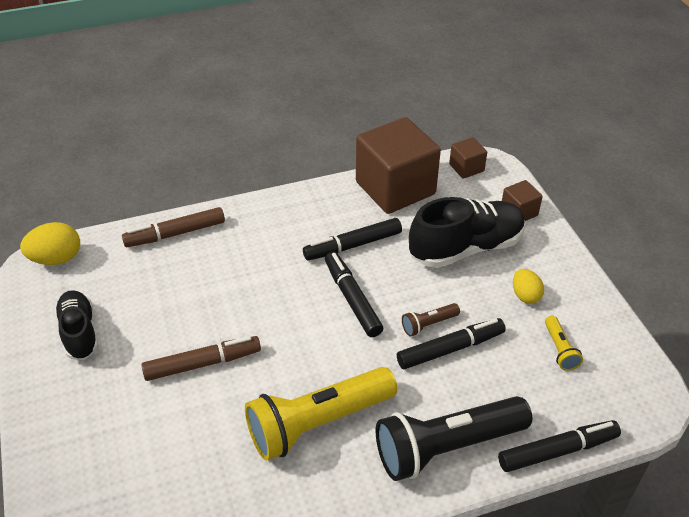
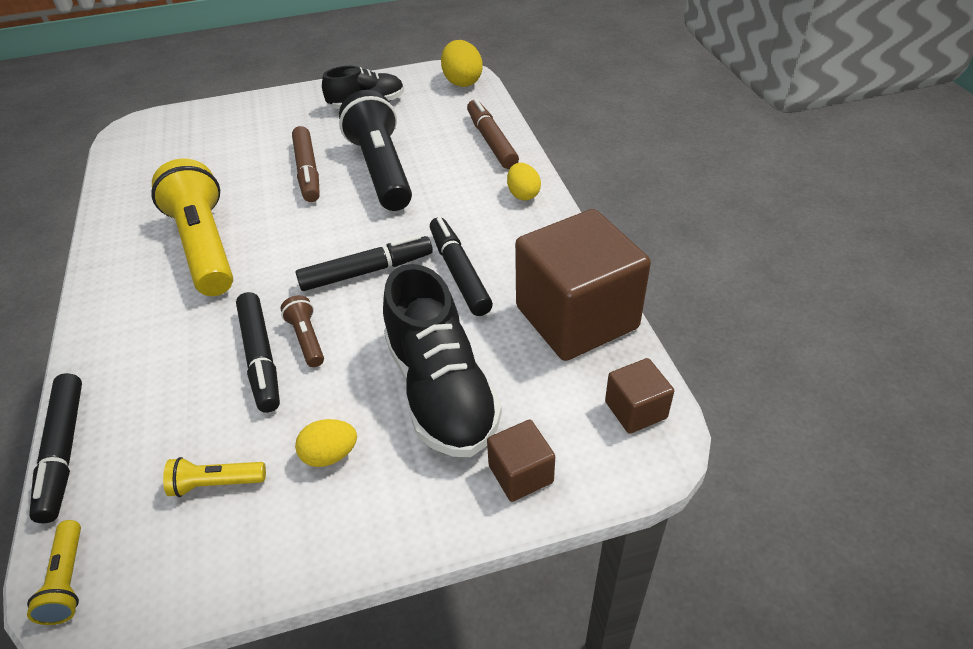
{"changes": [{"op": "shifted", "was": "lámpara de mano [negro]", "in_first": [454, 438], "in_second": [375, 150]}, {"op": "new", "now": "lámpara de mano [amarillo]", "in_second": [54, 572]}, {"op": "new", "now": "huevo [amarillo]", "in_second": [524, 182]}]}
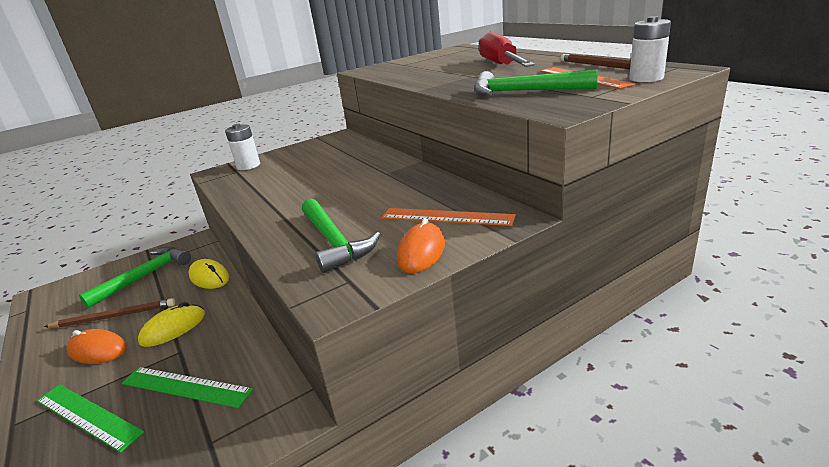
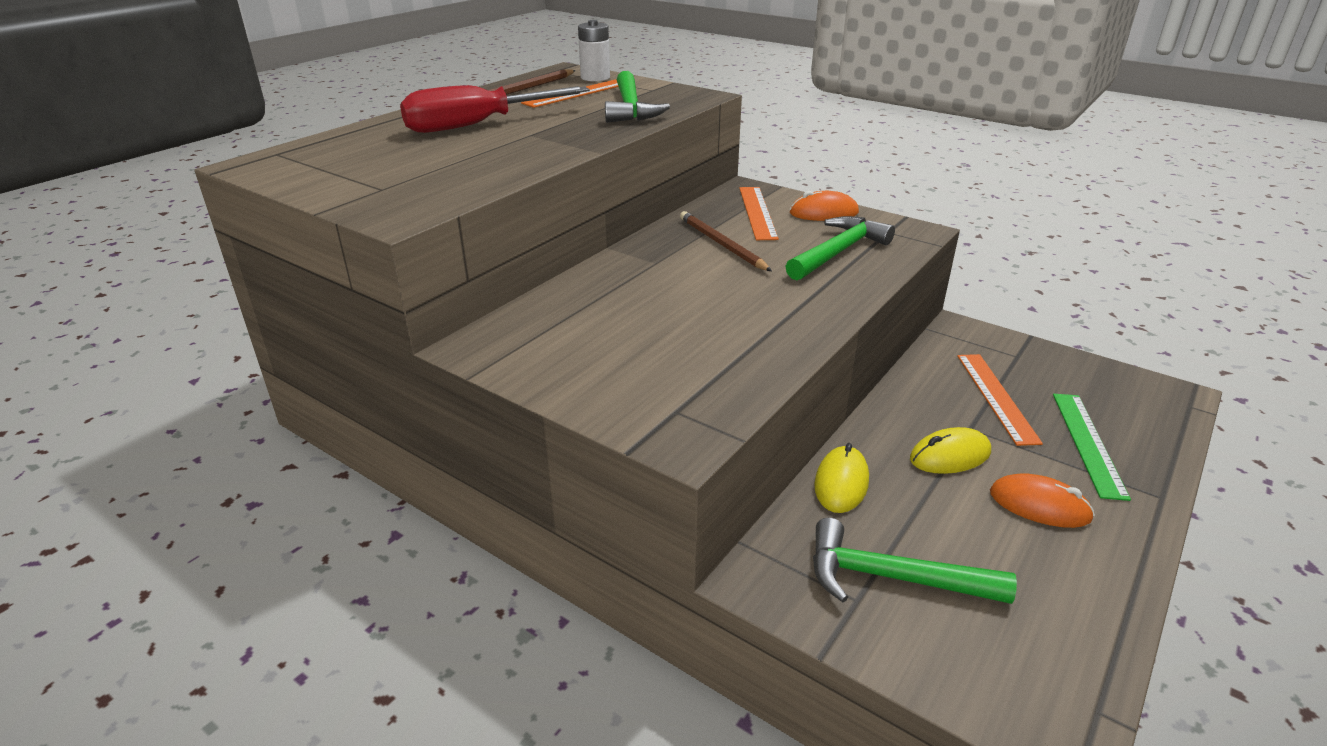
{"changes": [{"op": "shifted", "was": "lápiz [marrón]", "in_first": [109, 313], "in_second": [726, 241]}, {"op": "rotated", "was": "ratón [naranja]", "in_first": [97, 346], "in_second": [1042, 500], "clockwise": -60}, {"op": "repainted", "was": "regla [verde]", "now": "regla [naranja]", "in_first": [187, 387], "in_second": [1000, 400]}, {"op": "rotated", "was": "ratón [amarillo]", "in_first": [171, 324], "in_second": [950, 450], "clockwise": -45}, {"op": "gone", "was": "pila [blanco]", "in_first": [242, 147]}]}
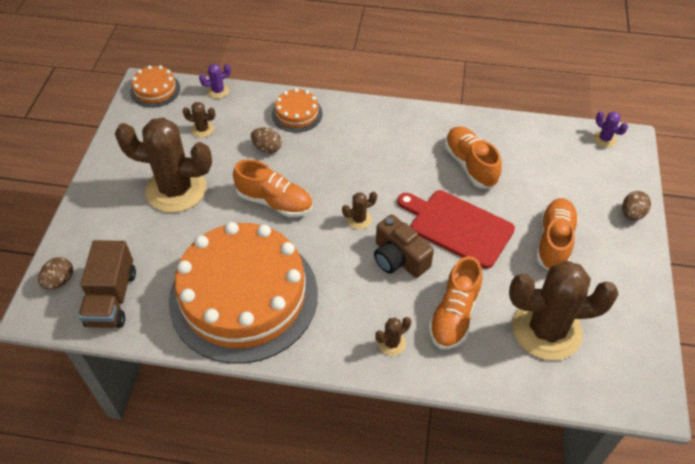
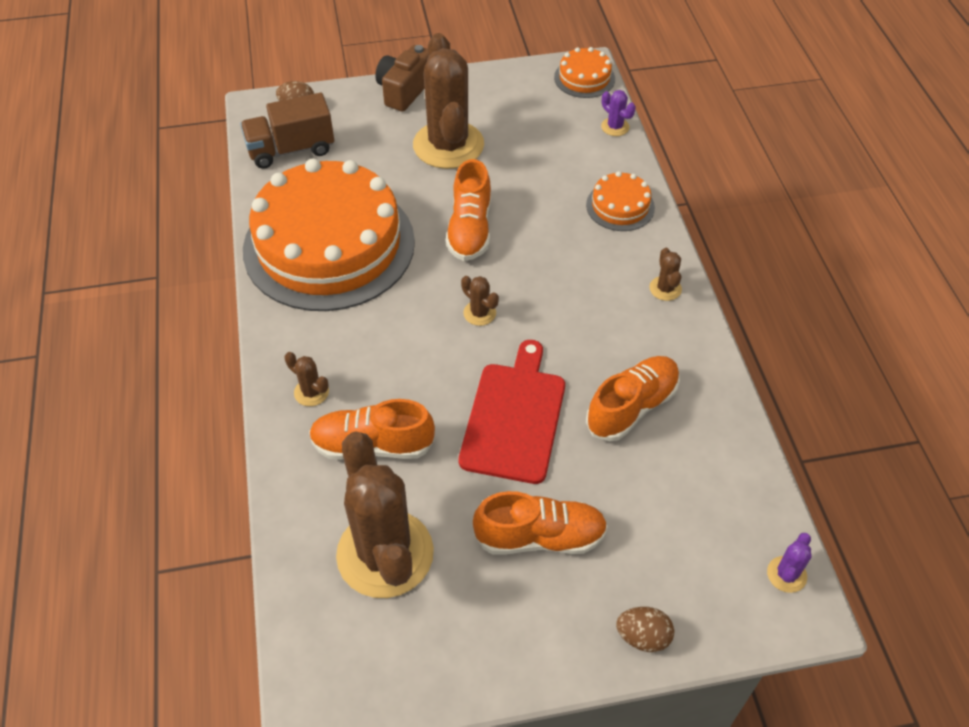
{"changes": [{"op": "shifted", "was": "cactus [marrón]", "in_first": [199, 120], "in_second": [665, 274]}, {"op": "gone", "was": "huevo [marrón]", "in_first": [266, 141]}, {"op": "shifted", "was": "cámara [marrón]", "in_first": [404, 246], "in_second": [401, 78]}]}
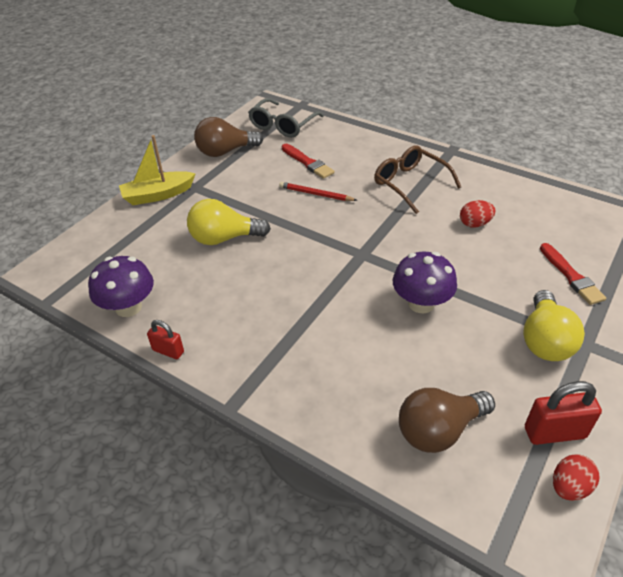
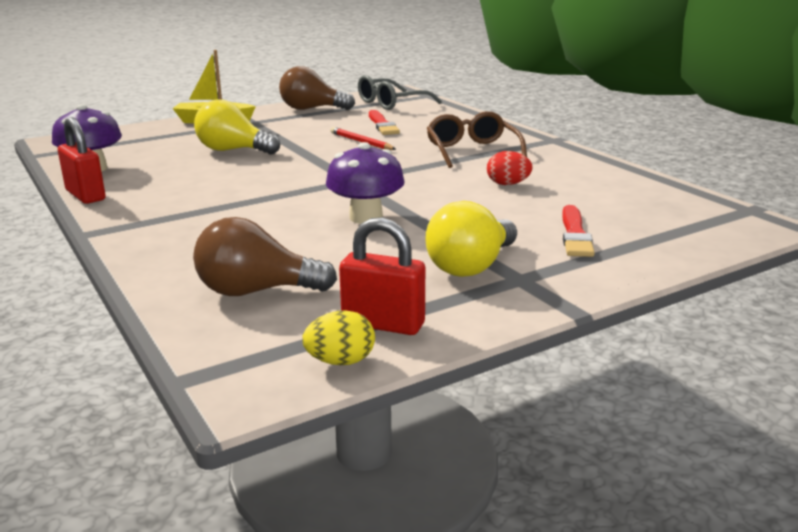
{"changes": [{"op": "scaled", "was": "candado [rojo]", "in_first": [165, 339], "in_second": [82, 160], "ratio": 1.62}, {"op": "repainted", "was": "huevo [rojo]", "now": "huevo [amarillo]", "in_first": [576, 477], "in_second": [338, 337]}]}
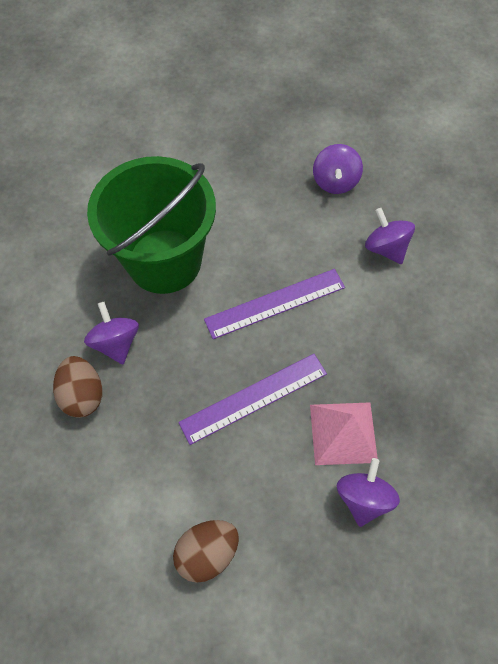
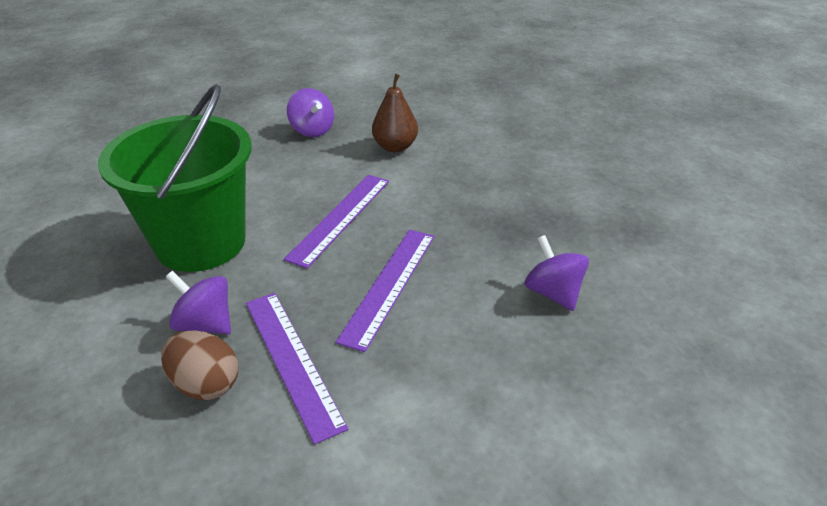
{"changes": [{"op": "gone", "was": "huevo [marrón]", "in_first": [206, 551]}, {"op": "gone", "was": "pirámide [rosa]", "in_first": [344, 433]}, {"op": "swapped", "was": "peonza [morado]", "now": "pera [marrón]", "in_first": [390, 236], "in_second": [395, 113]}, {"op": "new", "now": "regla [morado]", "in_second": [297, 369]}]}
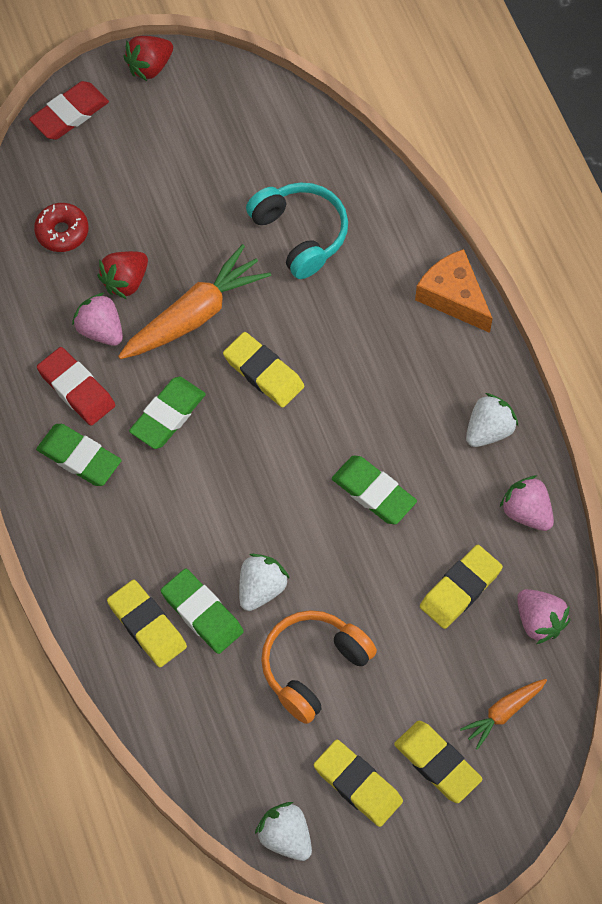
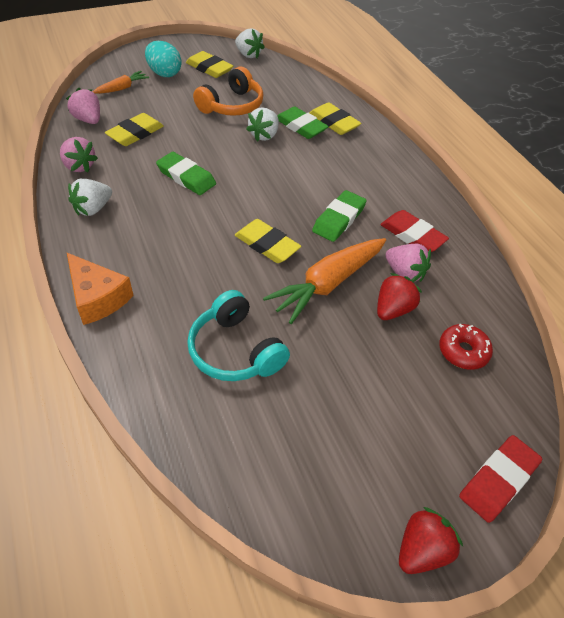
{"changes": [{"op": "gone", "was": "goma de borrar [verde]", "in_first": [79, 455]}, {"op": "swapped", "was": "goma de borrar [amarillo]", "now": "huevo [turquesa]", "in_first": [438, 762], "in_second": [163, 59]}]}
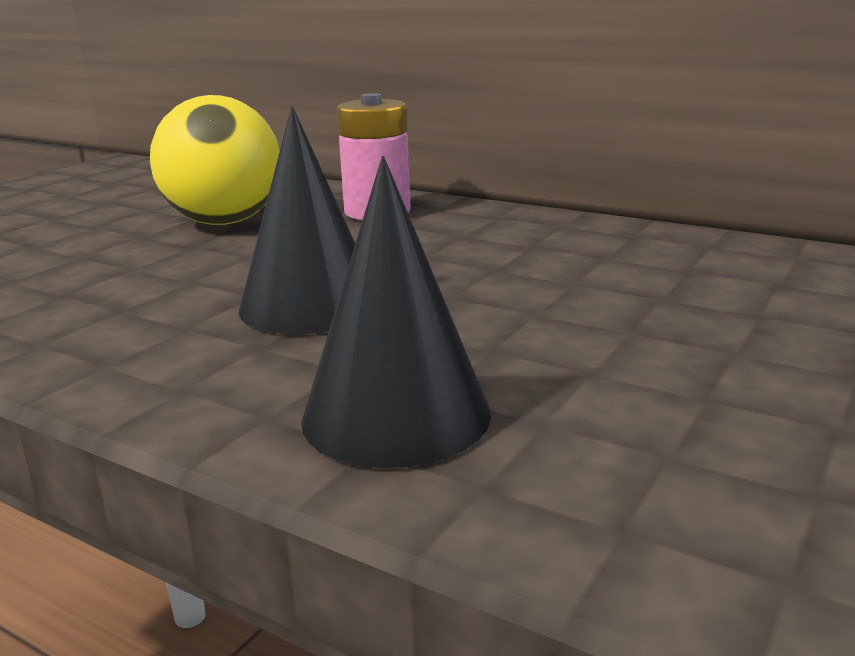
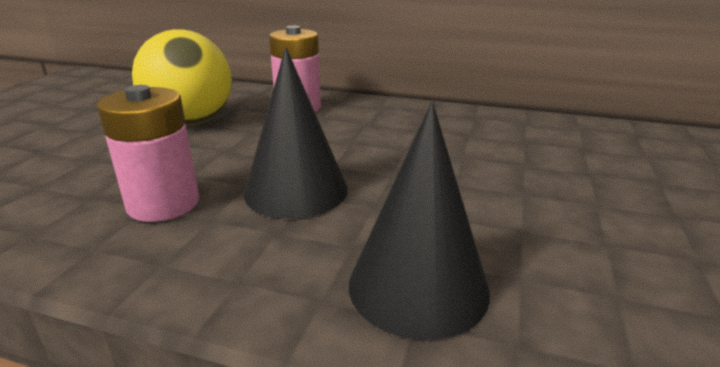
{"changes": [{"op": "new", "now": "pila [rosa]", "in_second": [148, 153]}]}
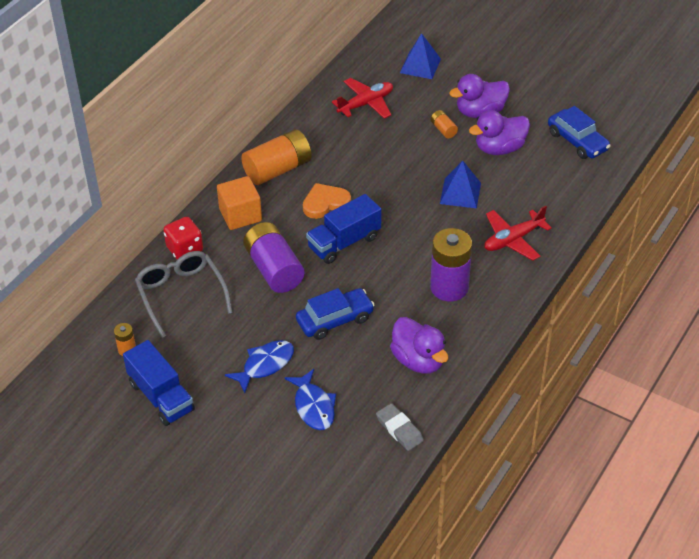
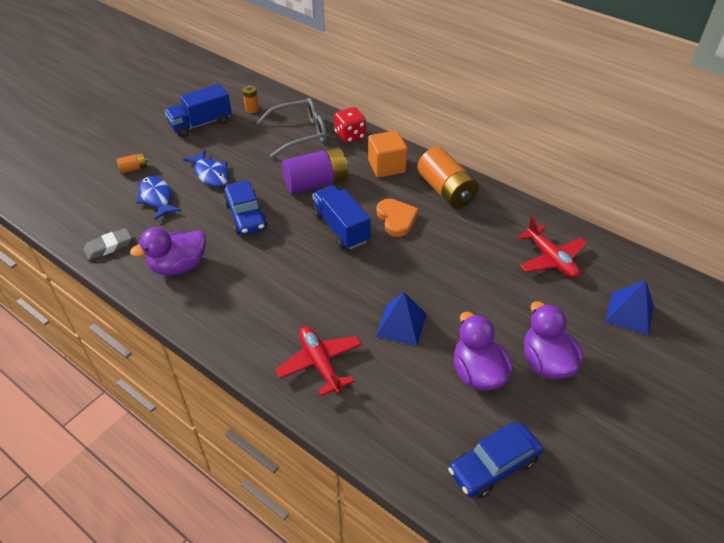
{"changes": [{"op": "rotated", "was": "pez [azul]", "in_first": [310, 399], "in_second": [158, 198], "clockwise": 75}, {"op": "gone", "was": "pila [morado]", "in_first": [451, 264]}, {"op": "shifted", "was": "pila [naranja]", "in_first": [444, 124], "in_second": [132, 163]}]}
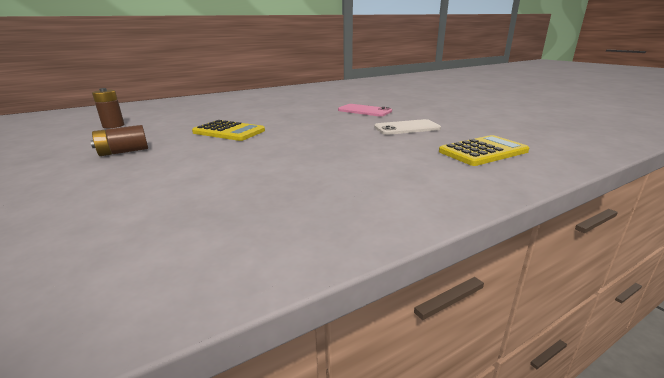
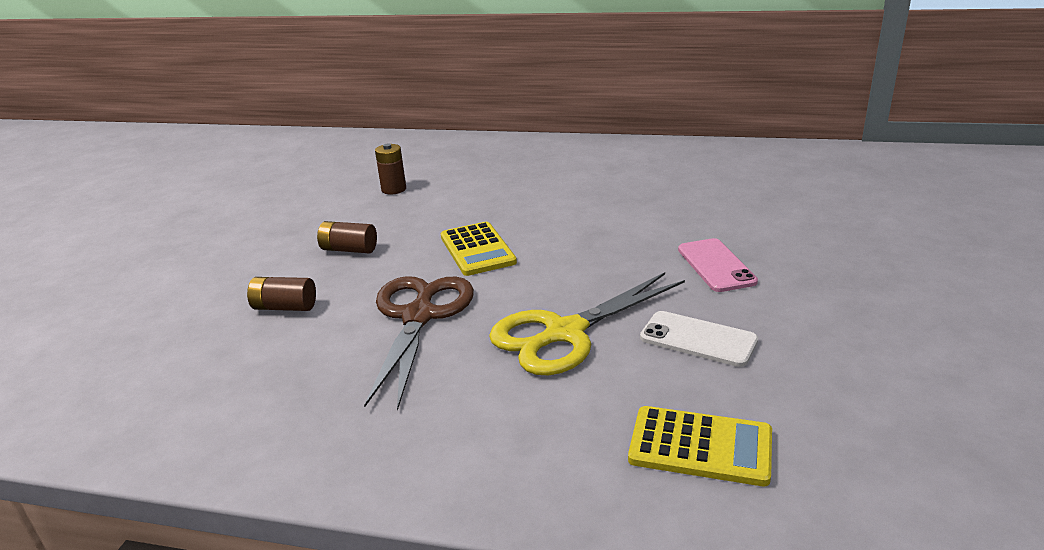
{"changes": [{"op": "new", "now": "pila [marrón]", "in_second": [281, 294]}, {"op": "new", "now": "tijeras [marrón]", "in_second": [419, 343]}, {"op": "new", "now": "tijeras [amarillo]", "in_second": [587, 323]}]}
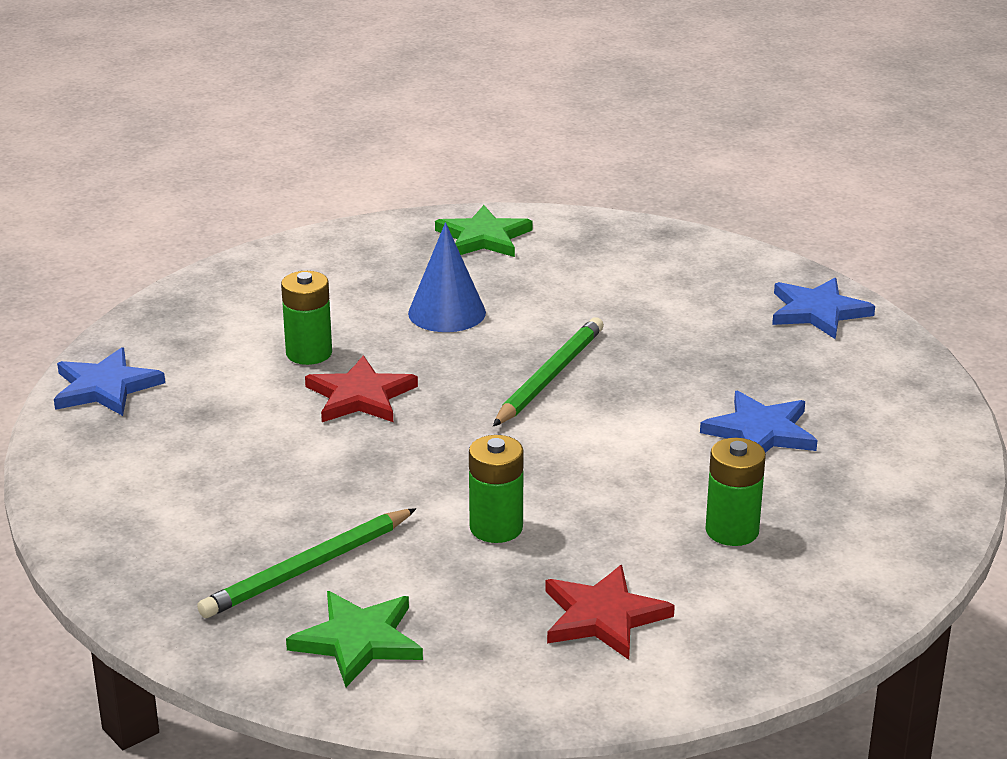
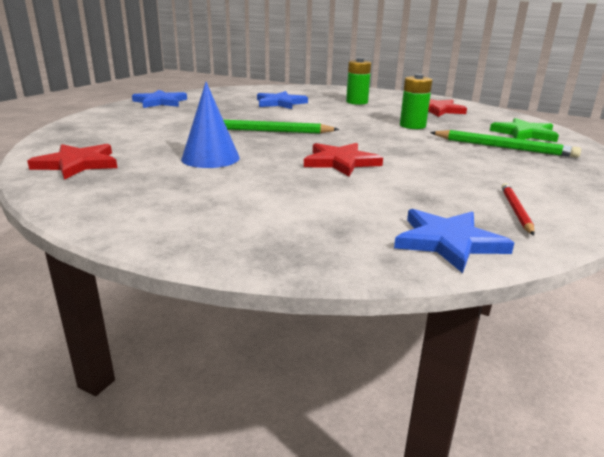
{"changes": [{"op": "gone", "was": "pila [verde]", "in_first": [306, 318]}, {"op": "repainted", "was": "estrella [verde]", "now": "estrella [rojo]", "in_first": [484, 231], "in_second": [72, 162]}, {"op": "new", "now": "lápiz [rojo]", "in_second": [518, 209]}]}
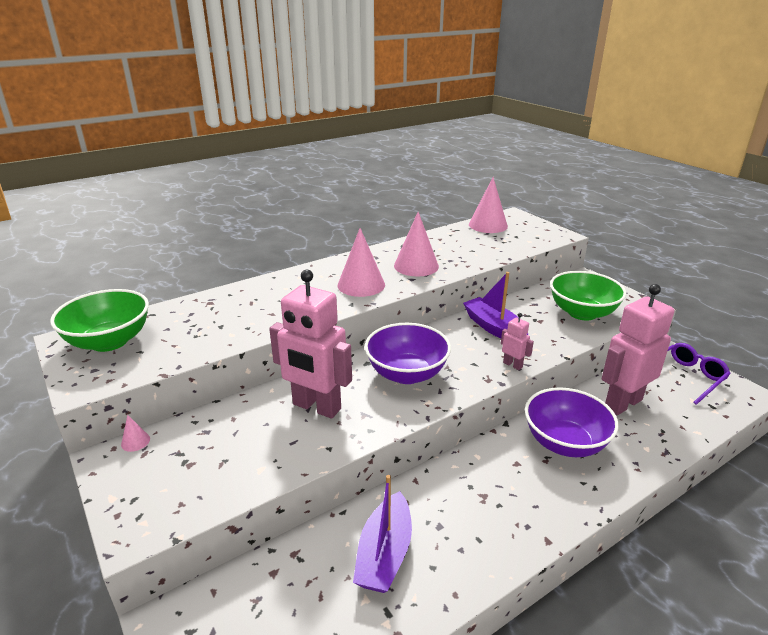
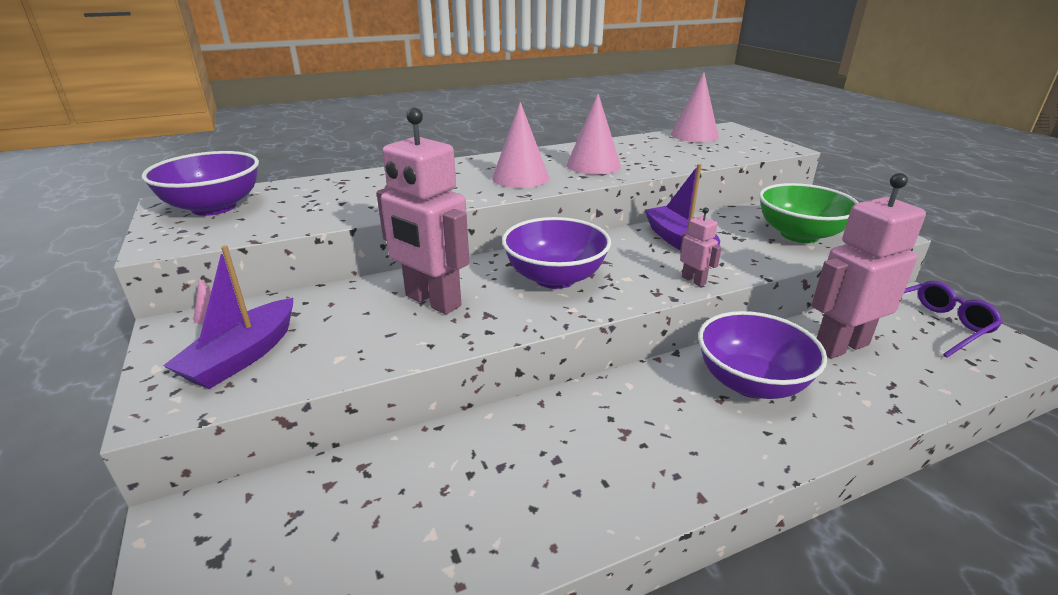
{"changes": [{"op": "repainted", "was": "cuenco [verde]", "now": "cuenco [morado]", "in_first": [99, 320], "in_second": [200, 183]}, {"op": "shifted", "was": "barco [morado]", "in_first": [382, 534], "in_second": [228, 317]}]}
